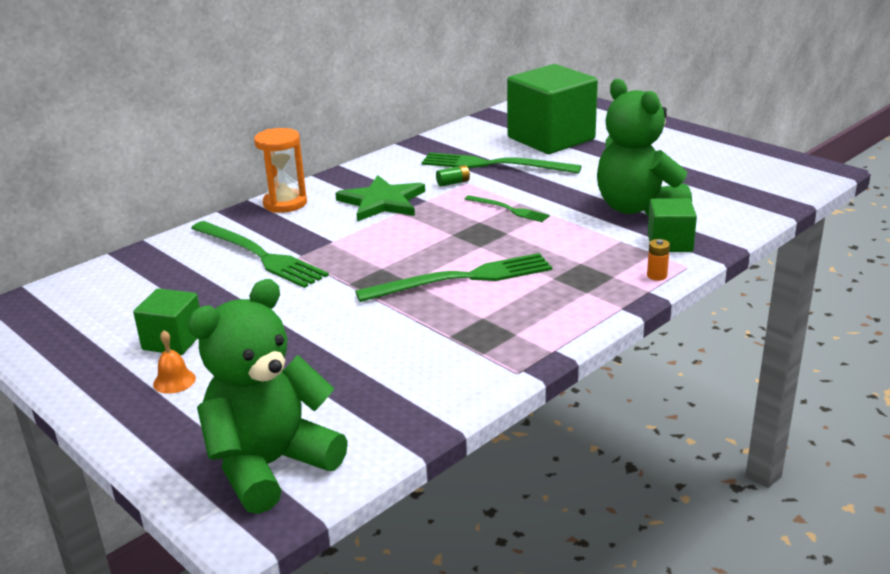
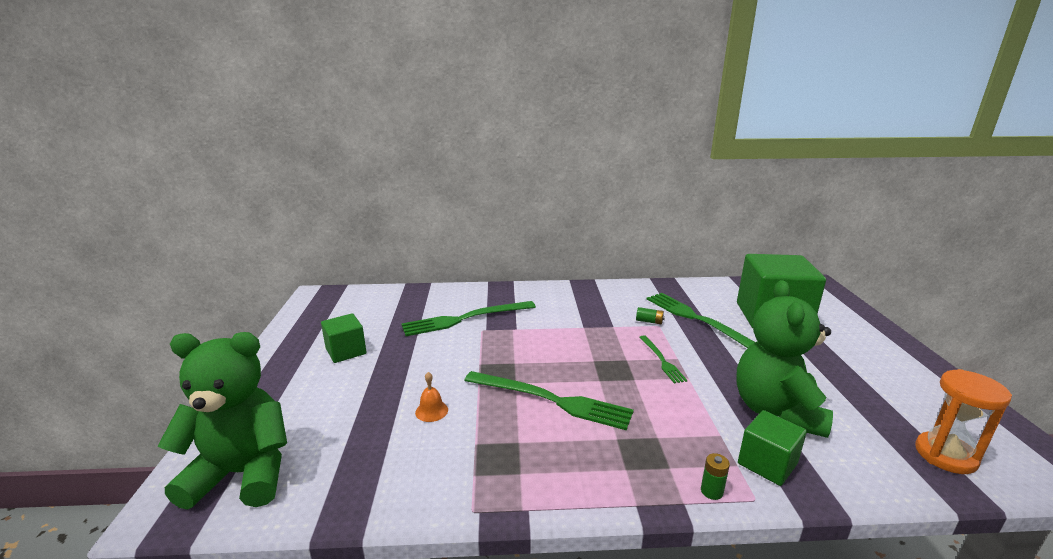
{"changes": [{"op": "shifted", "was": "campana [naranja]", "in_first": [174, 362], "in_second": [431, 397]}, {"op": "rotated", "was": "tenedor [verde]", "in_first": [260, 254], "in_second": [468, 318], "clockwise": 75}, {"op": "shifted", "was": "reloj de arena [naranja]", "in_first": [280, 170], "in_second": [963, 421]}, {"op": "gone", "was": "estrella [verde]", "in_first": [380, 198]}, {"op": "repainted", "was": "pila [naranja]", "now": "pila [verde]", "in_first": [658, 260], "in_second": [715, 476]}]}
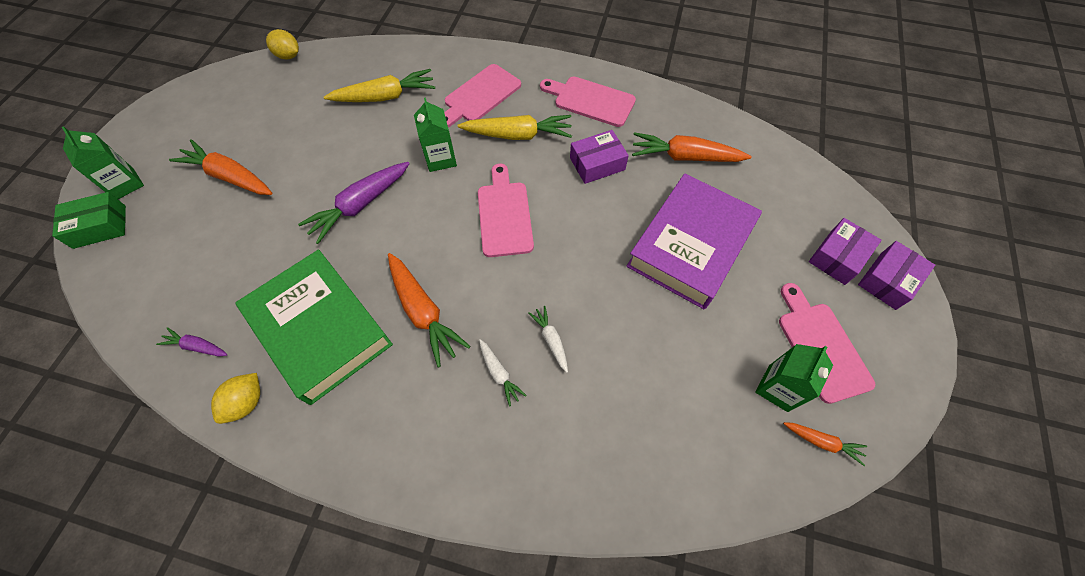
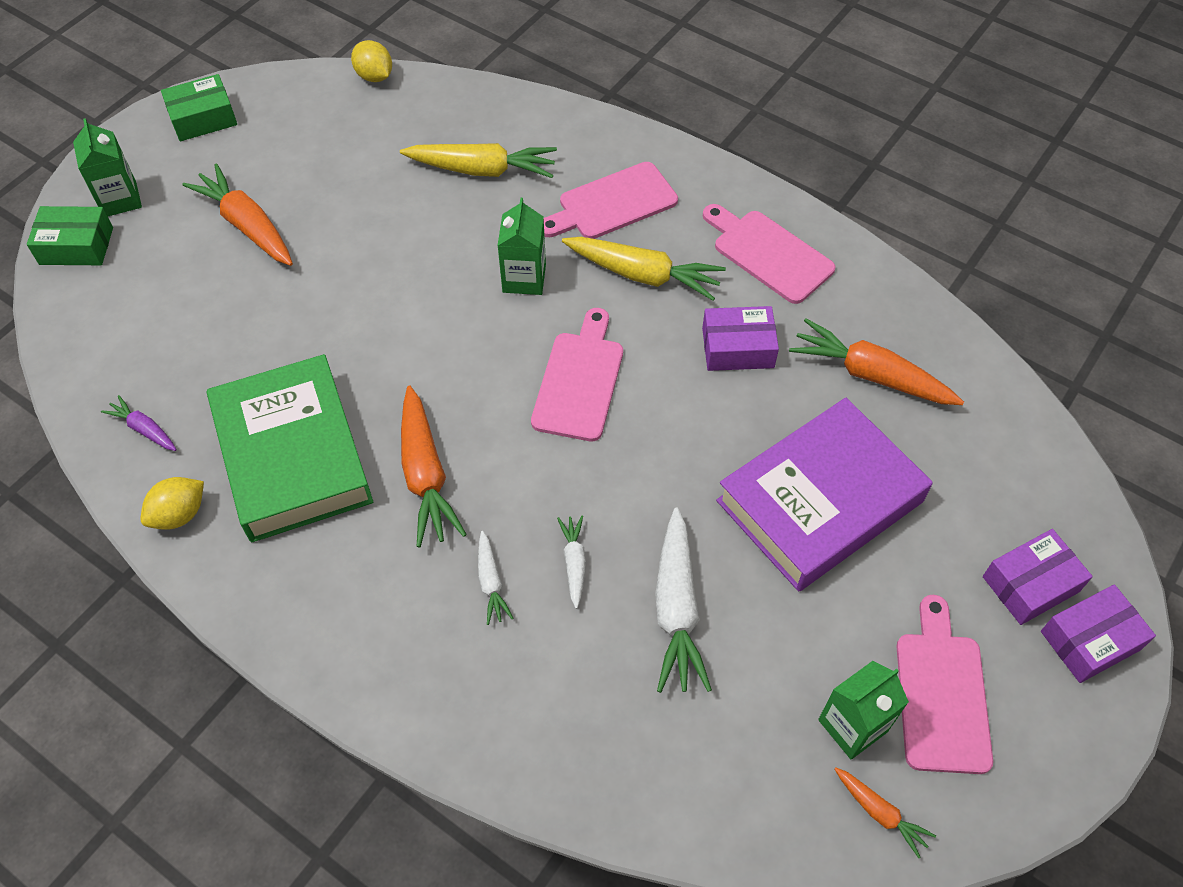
{"changes": [{"op": "gone", "was": "zanahoria [morado]", "in_first": [354, 203]}, {"op": "new", "now": "caja [verde]", "in_second": [199, 107]}, {"op": "new", "now": "zanahoria [blanco]", "in_second": [683, 600]}]}
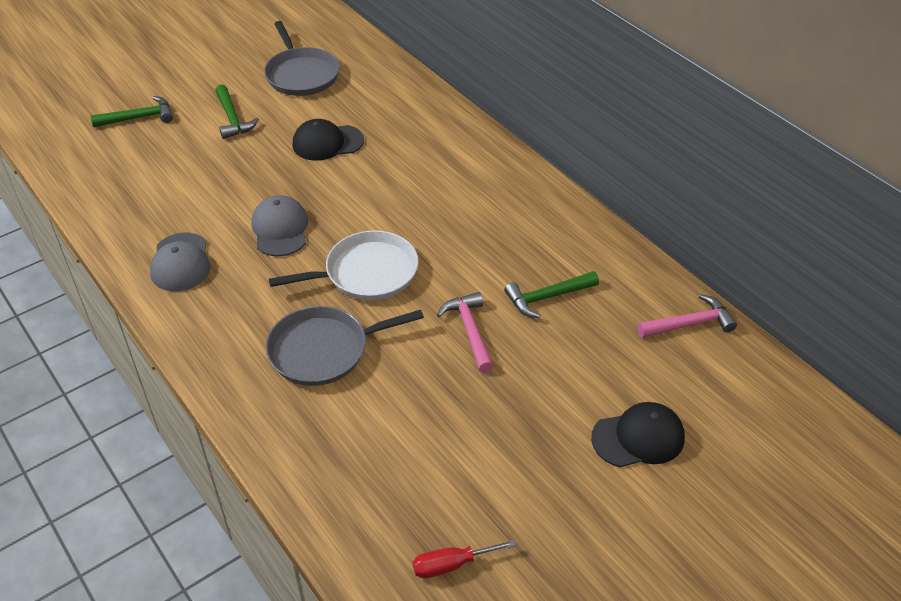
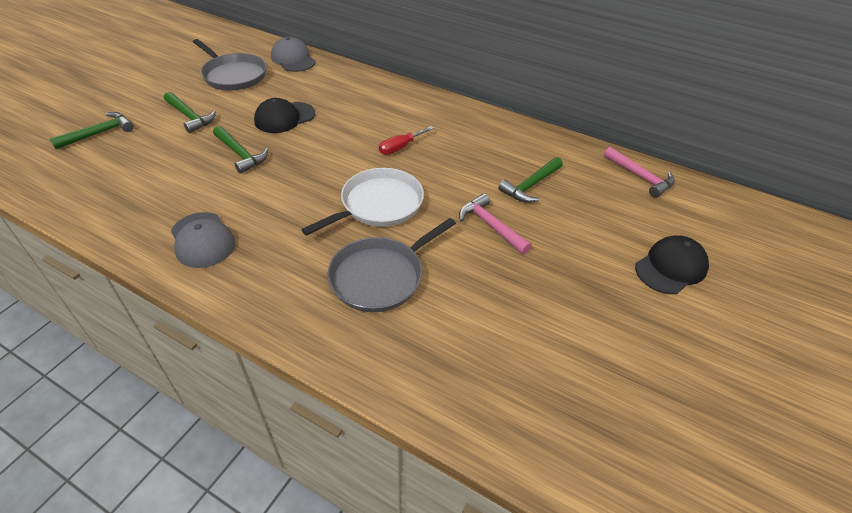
{"changes": [{"op": "shifted", "was": "gorra [gris]", "in_first": [279, 225], "in_second": [293, 54]}, {"op": "shifted", "was": "destornillador [rojo]", "in_first": [465, 558], "in_second": [406, 140]}, {"op": "rotated", "was": "martillo [rosa]", "in_first": [687, 316], "in_second": [639, 172], "clockwise": 90}, {"op": "new", "now": "martillo [verde]", "in_second": [240, 150]}]}
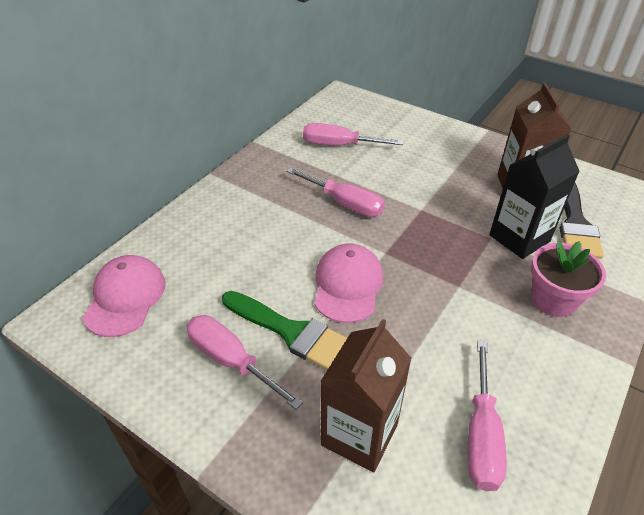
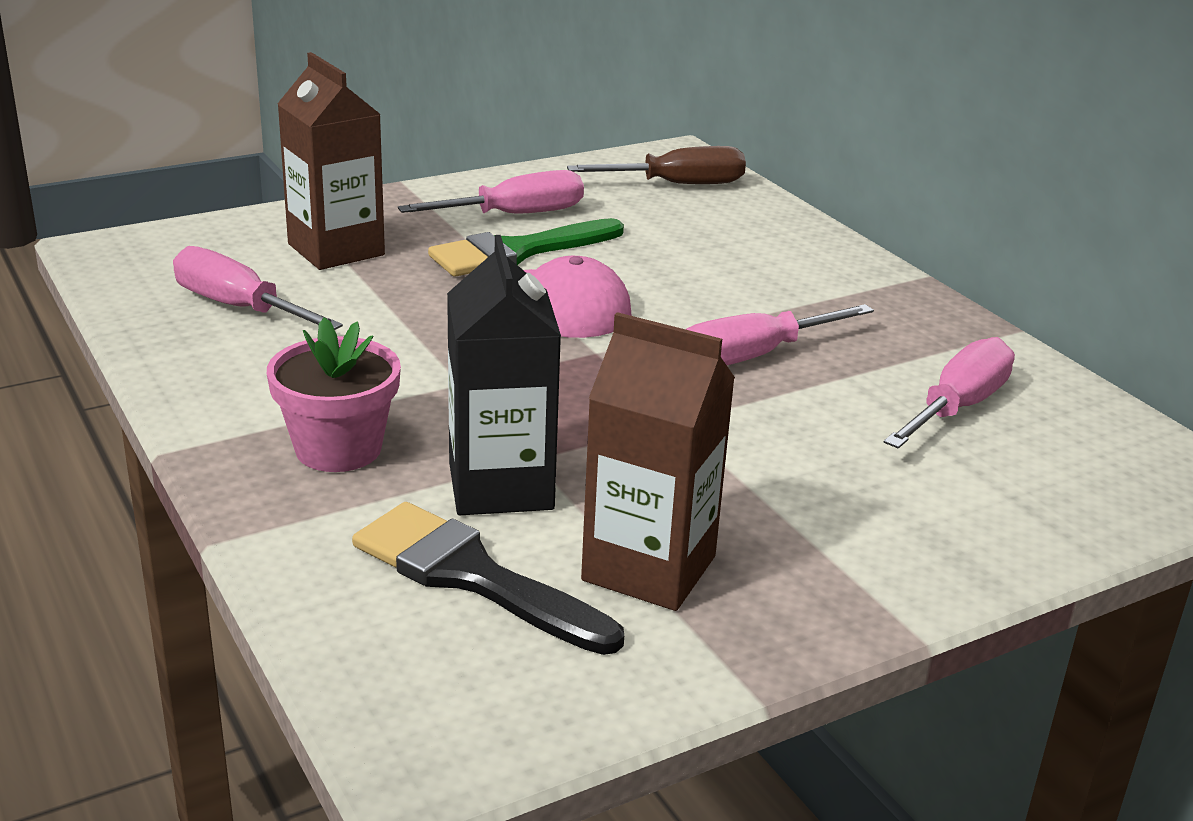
{"changes": [{"op": "swapped", "was": "gorra [rosa]", "now": "destornillador [marrón]", "in_first": [124, 296], "in_second": [656, 165]}]}
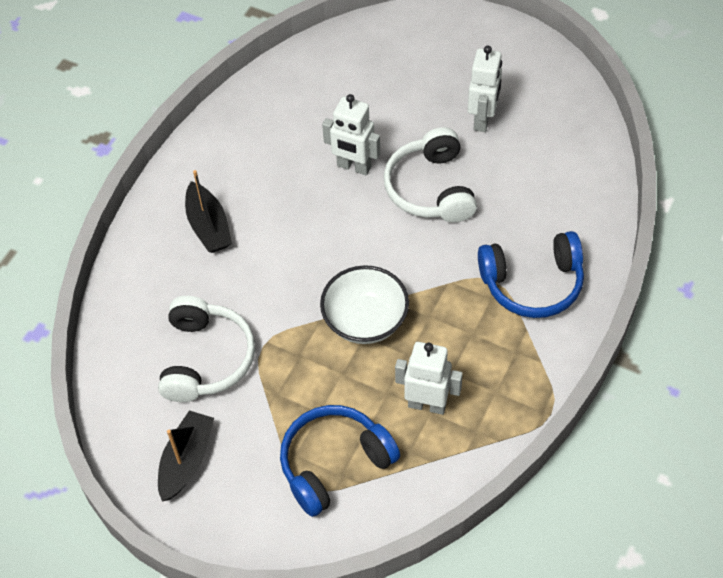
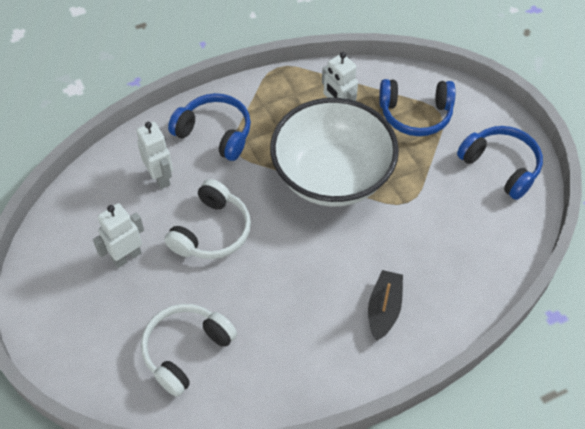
{"changes": [{"op": "shifted", "was": "auriculares [blanco]", "in_first": [206, 349], "in_second": [189, 350]}, {"op": "swapped", "was": "barco [negro]", "now": "auriculares [azul]", "in_first": [186, 455], "in_second": [500, 163]}, {"op": "scaled", "was": "cuenco [blanco]", "in_first": [364, 304], "in_second": [334, 152], "ratio": 1.86}, {"op": "shifted", "was": "robot [blanco]", "in_first": [351, 134], "in_second": [154, 155]}]}
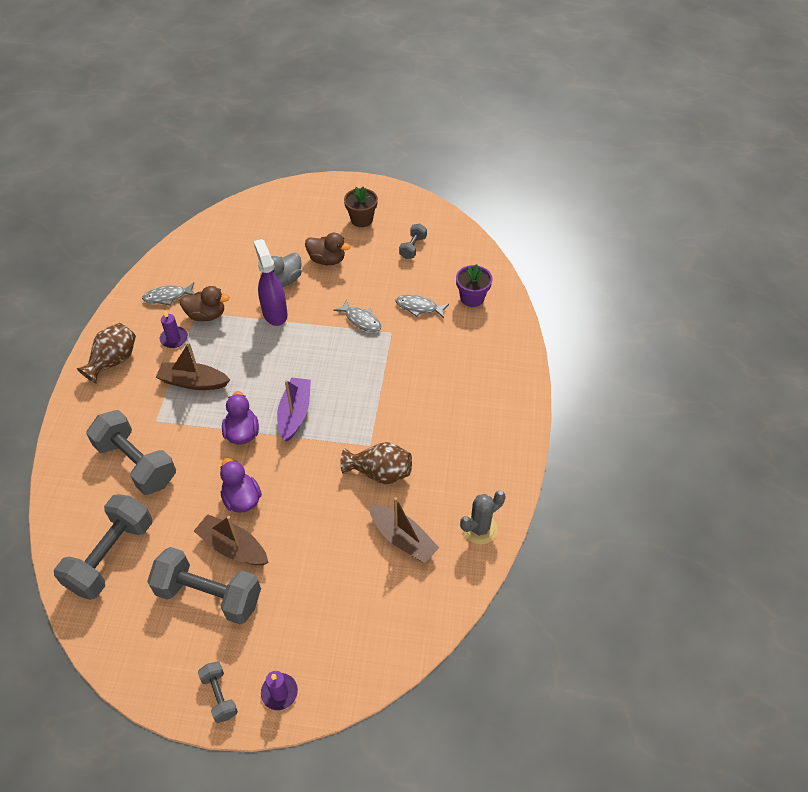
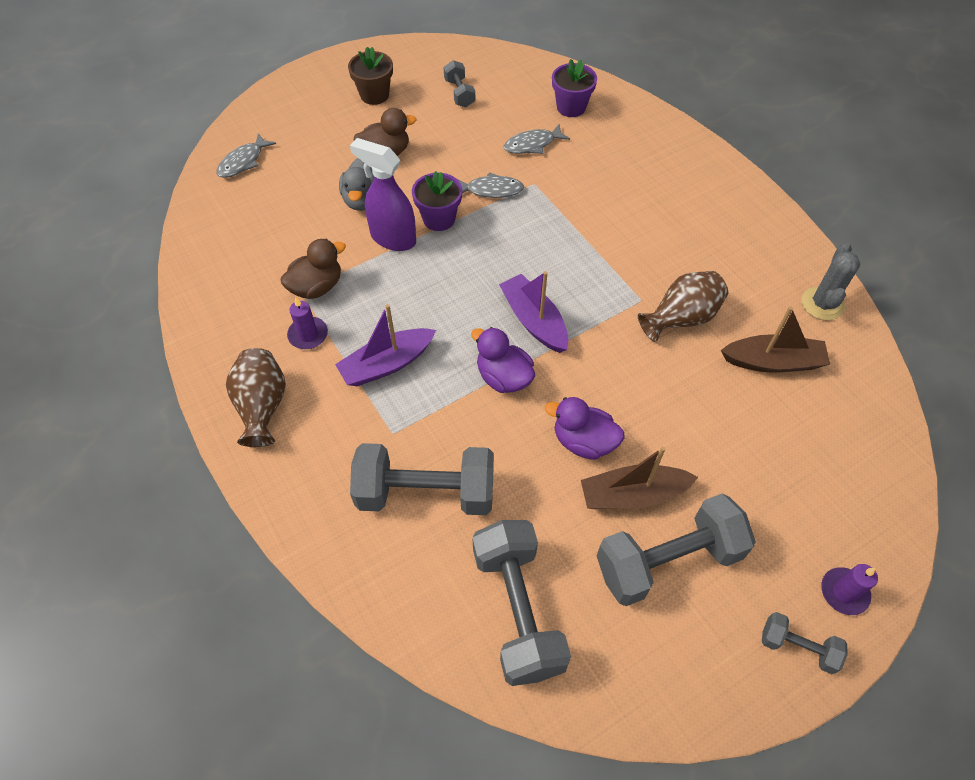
{"changes": [{"op": "shifted", "was": "pez [gris]", "in_first": [168, 294], "in_second": [246, 155]}, {"op": "repainted", "was": "barco [marrón]", "now": "barco [morado]", "in_first": [192, 366], "in_second": [385, 345]}, {"op": "new", "now": "maceta [morado]", "in_second": [437, 201]}]}
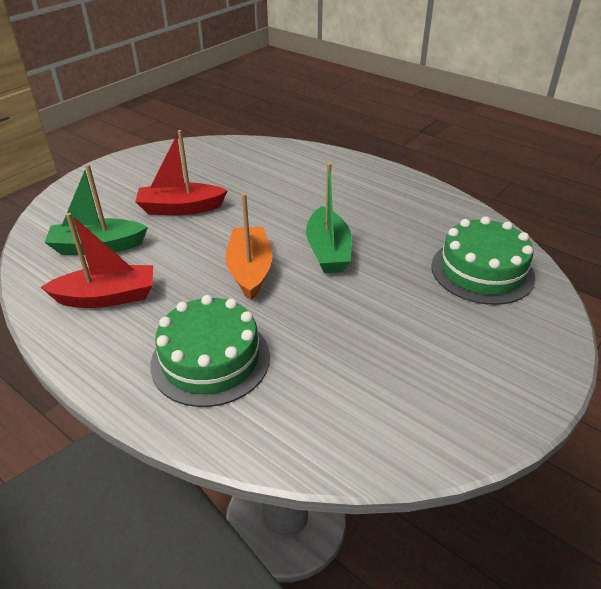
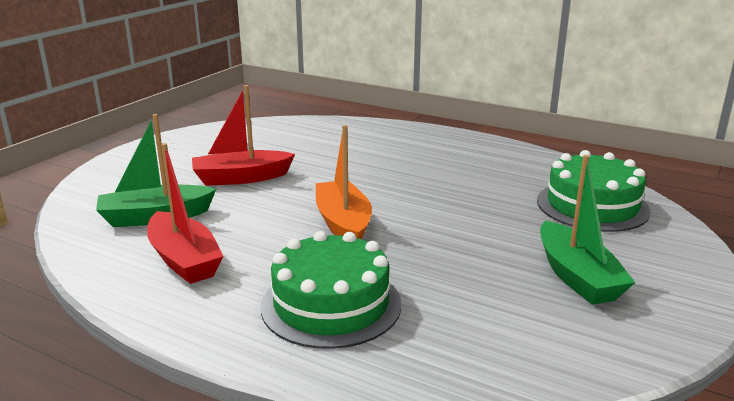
{"changes": [{"op": "rotated", "was": "barco [rojo]", "in_first": [97, 260], "in_second": [185, 213], "clockwise": 75}, {"op": "shifted", "was": "barco [verde]", "in_first": [329, 218], "in_second": [588, 230]}]}
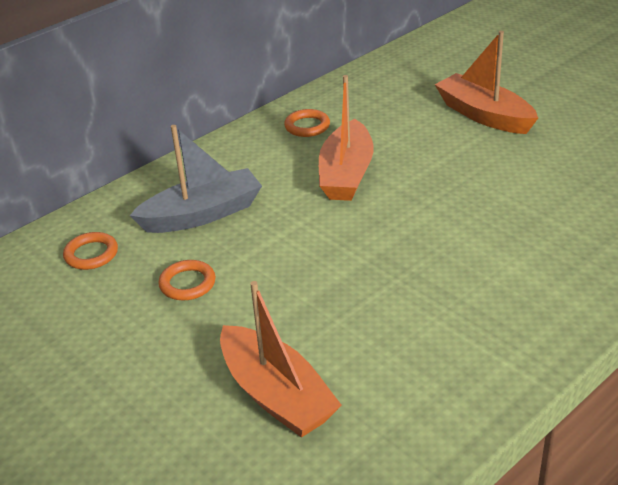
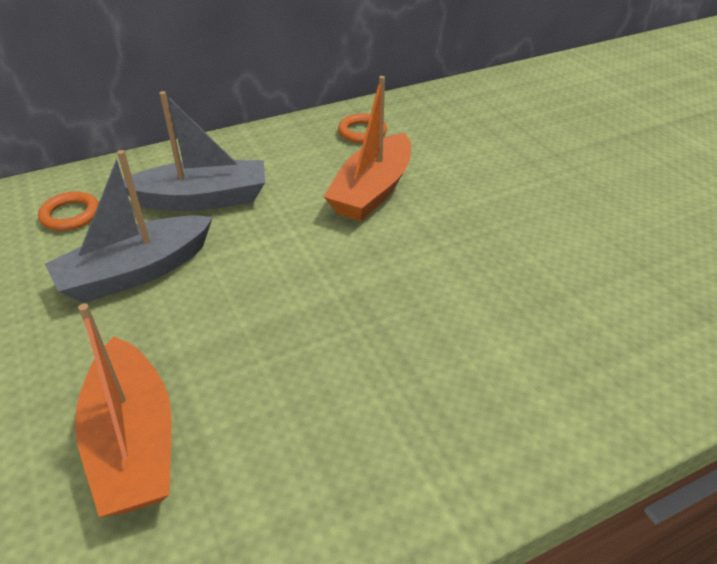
{"changes": [{"op": "swapped", "was": "anillo [naranja]", "now": "barco [gris]", "in_first": [187, 280], "in_second": [129, 226]}, {"op": "gone", "was": "barco [naranja]", "in_first": [486, 82]}]}
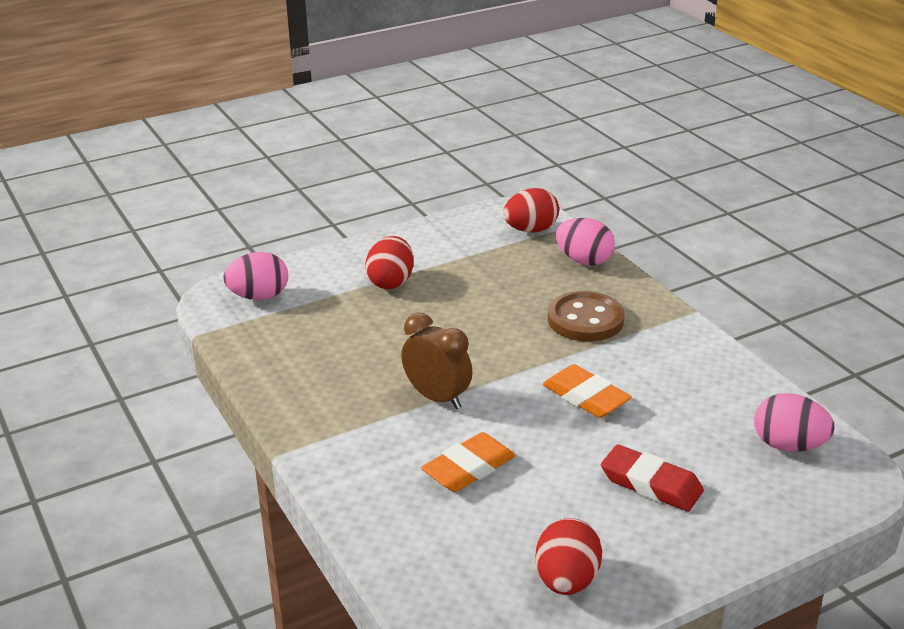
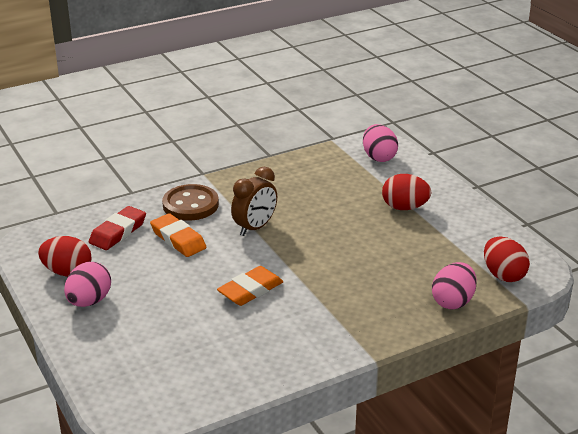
{"changes": [{"op": "shifted", "was": "botón [marrón]", "in_first": [586, 316], "in_second": [190, 202]}, {"op": "shifted", "was": "goma de borrar [rojo]", "in_first": [652, 478], "in_second": [117, 228]}, {"op": "shifted", "was": "huevo [rosa]", "in_first": [794, 422], "in_second": [87, 284]}]}
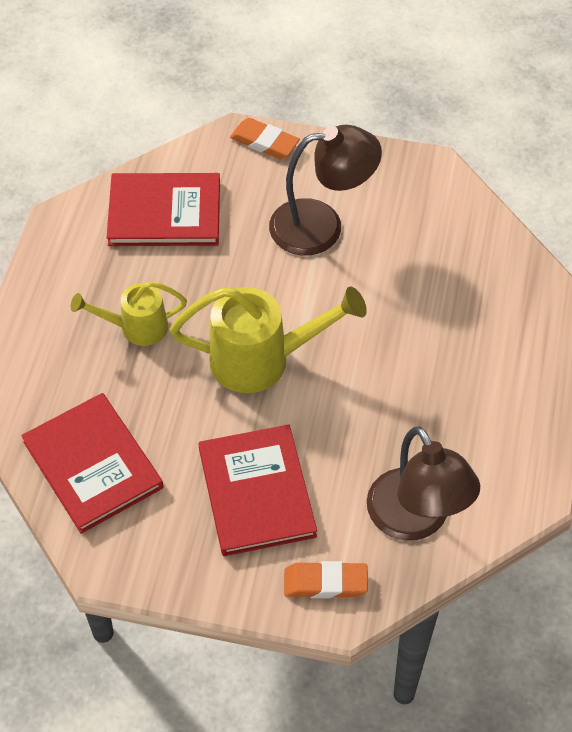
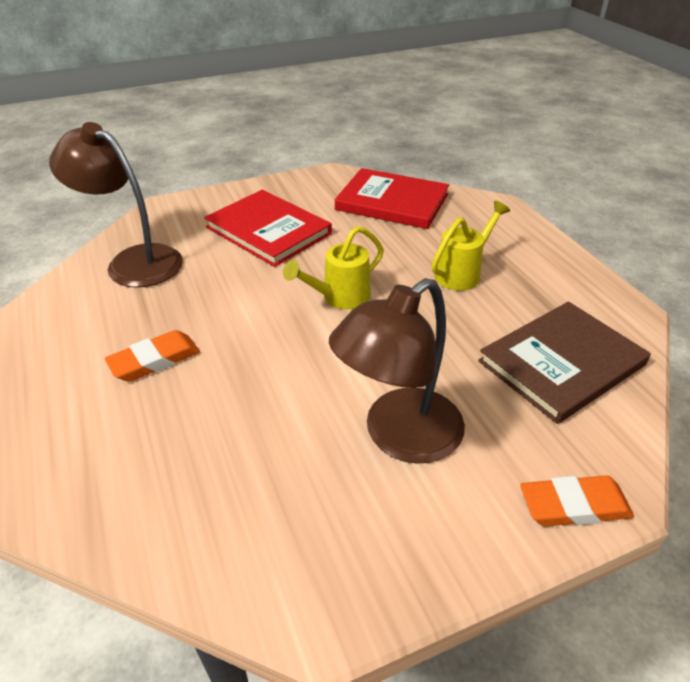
{"changes": [{"op": "repainted", "was": "libro [rojo]", "now": "libro [marrón]", "in_first": [163, 209], "in_second": [564, 362]}, {"op": "scaled", "was": "regadera [amarillo]", "in_first": [268, 340], "in_second": [333, 267], "ratio": 0.6}, {"op": "shifted", "was": "goma de borrar [naranja]", "in_first": [326, 579], "in_second": [152, 356]}]}
